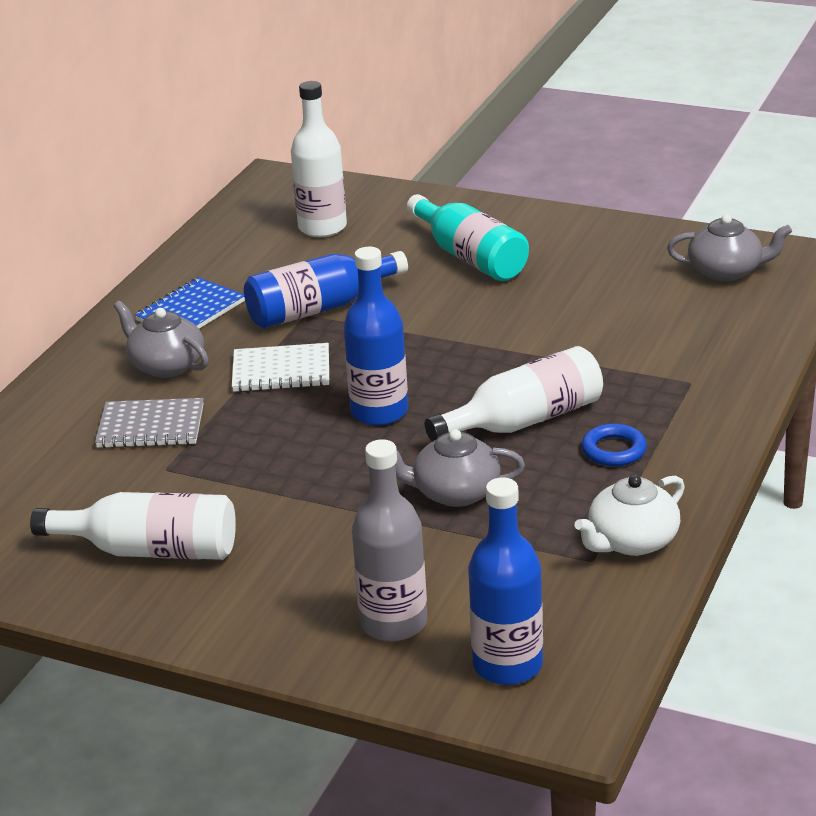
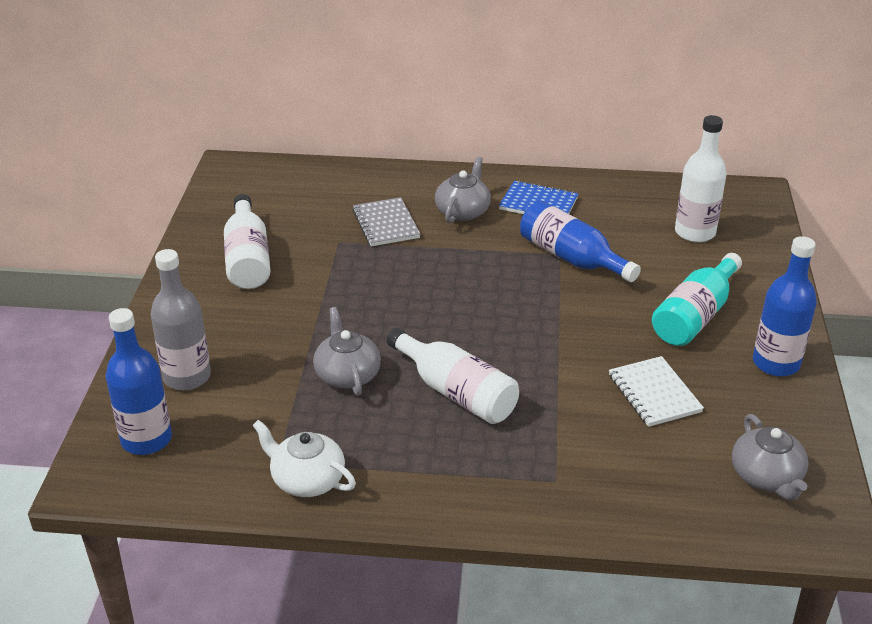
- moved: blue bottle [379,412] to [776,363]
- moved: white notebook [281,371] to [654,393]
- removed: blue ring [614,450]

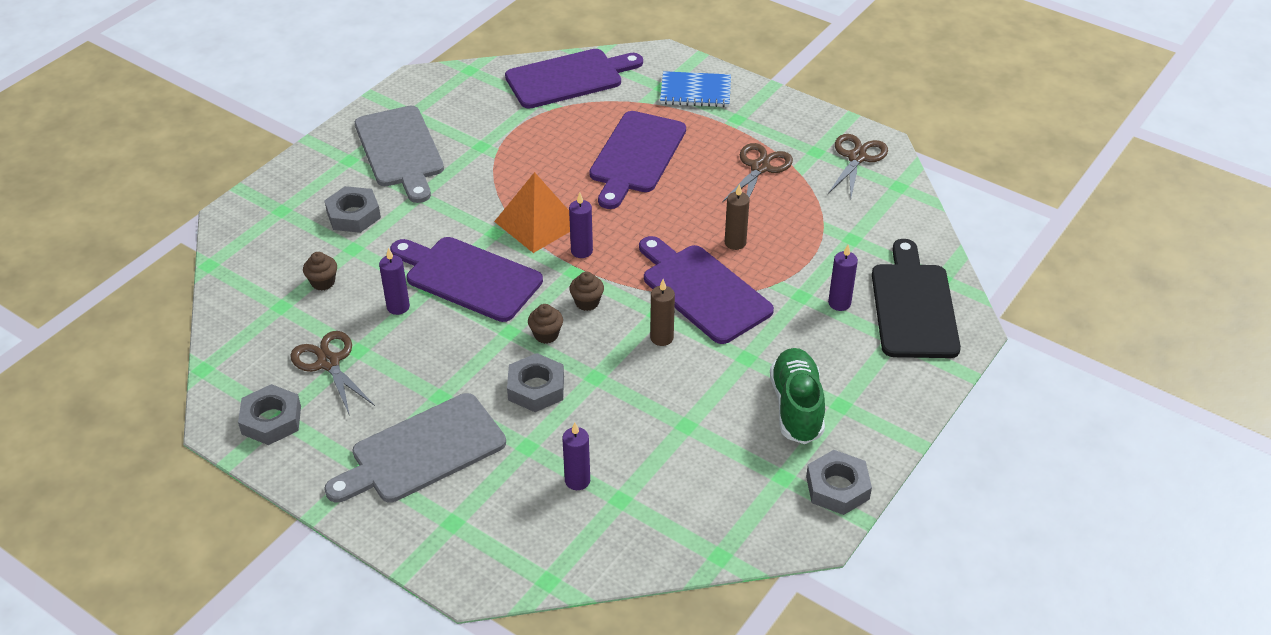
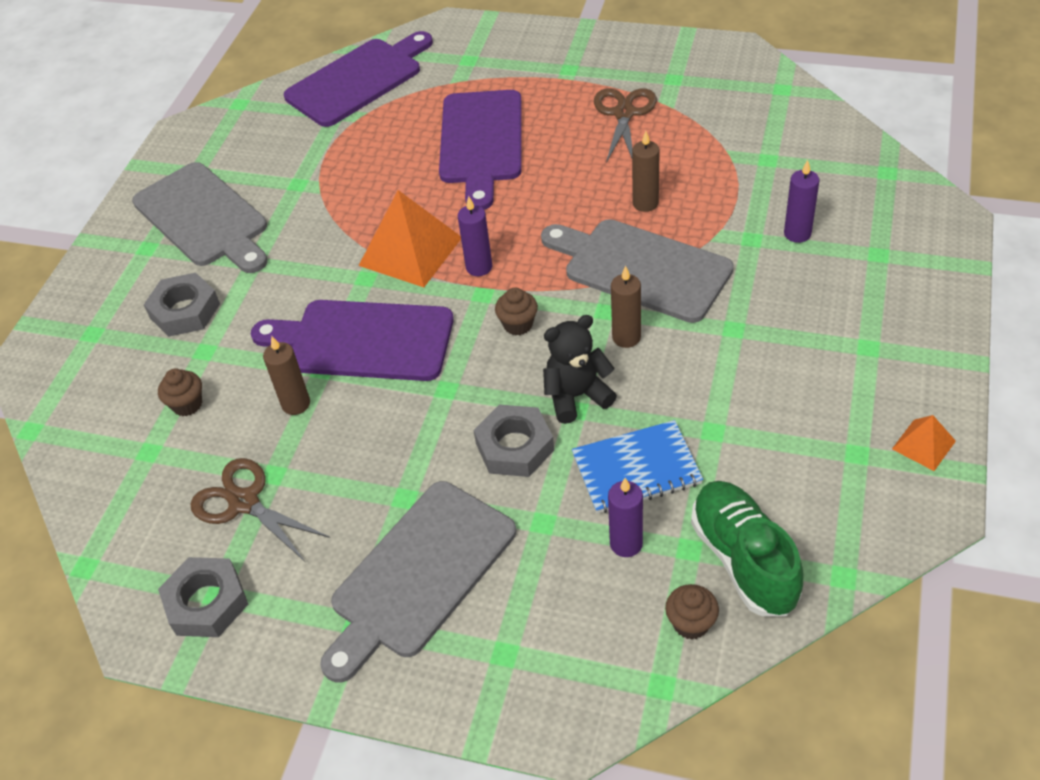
- moved: blue notebook [695,91] to [636,469]
- removed: brown scissors [857,158]
- recoloured: purple cutting board [703,291] to grey cutting board [641,268]
- removed: black cutting board [913,306]
- recoloured: purple candle [398,307] to brown candle [296,404]
- moved: brown cupcake [546,335] to [691,623]
- moved: green shoe [796,407] to [744,559]
- replaced: grey nut [837,487] to orange pyramid [923,444]
- added: black teddy bear [576,396]

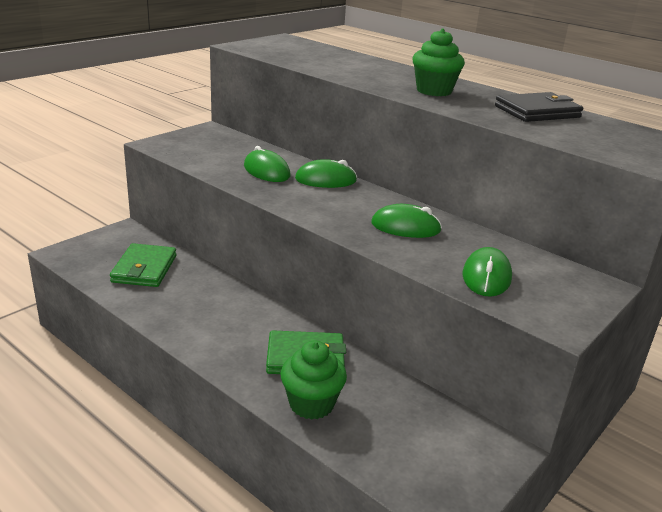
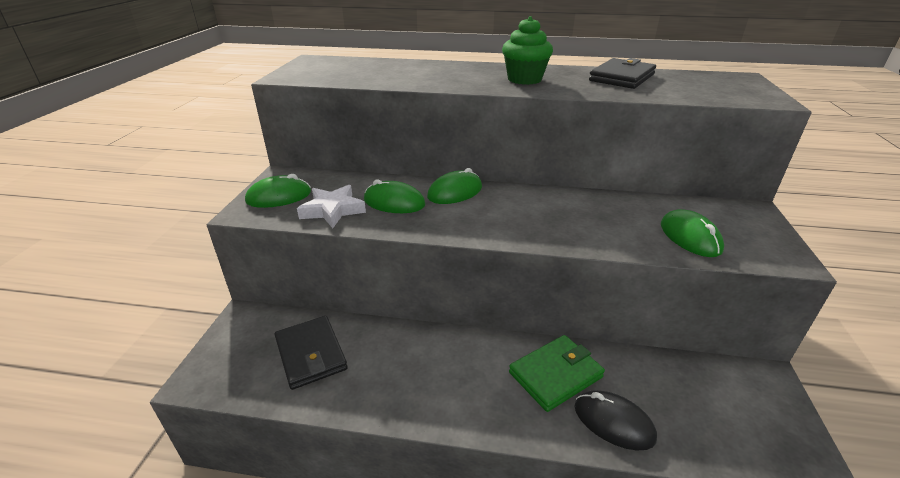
- moved: green mouse [405,227] to [279,197]
- recoloured: green wallet [144,269] to black wallet [311,354]
- replaced: green cupcake [311,404] to black mouse [613,422]
- added: white star [332,210]

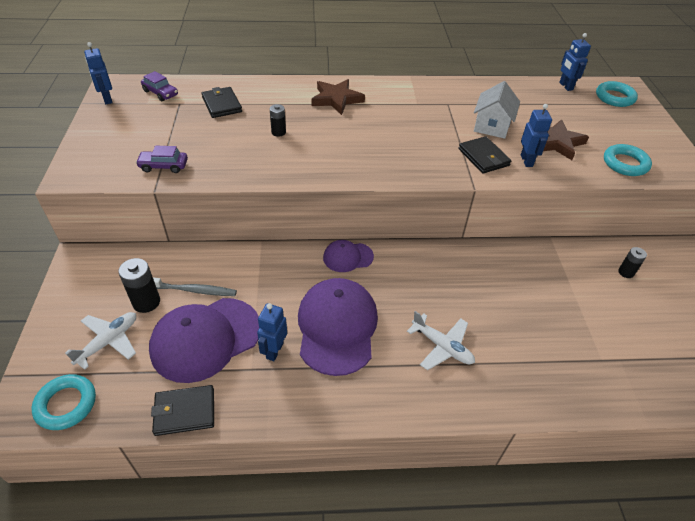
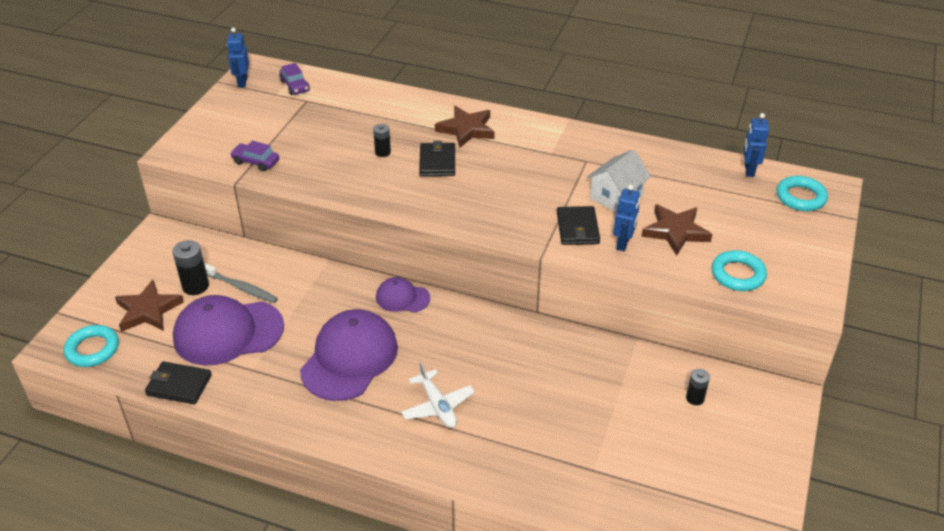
- moved: black wallet [222,104] to [437,162]
- removed: blue robot [274,351]
- replaced: white plane [108,342] to brown star [148,310]

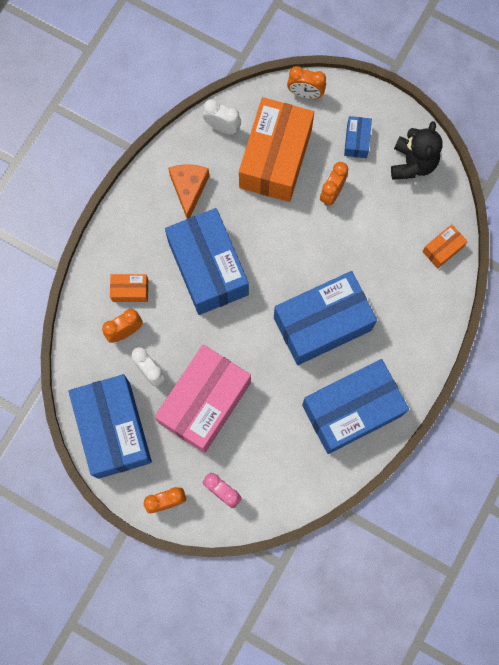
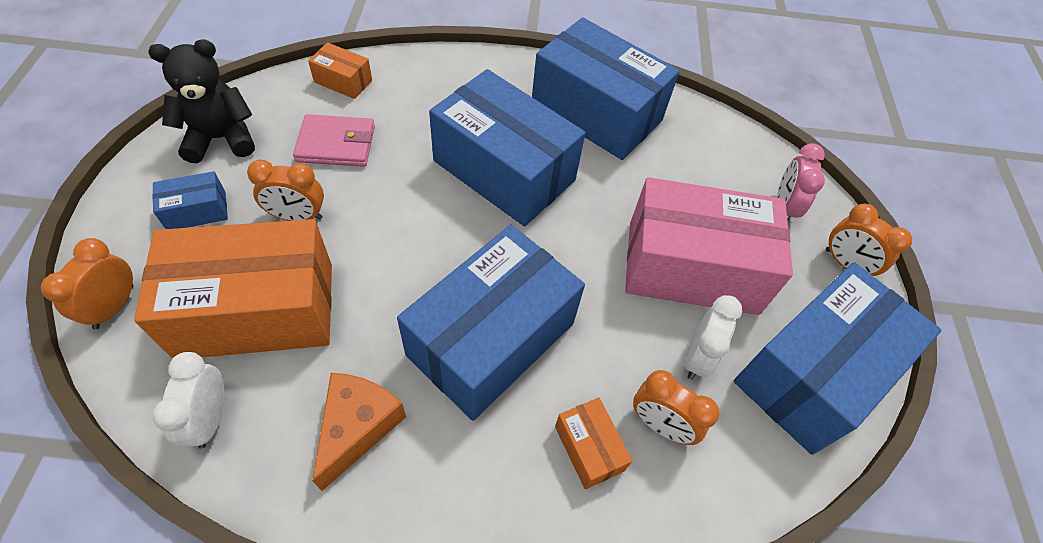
- turned: orange clock [305,93] = [114,307] 150 degrees counterclockwise
- turned: orange cheese [189,189] = [358,427] 135 degrees clockwise
- added: pink wallet [336,144]

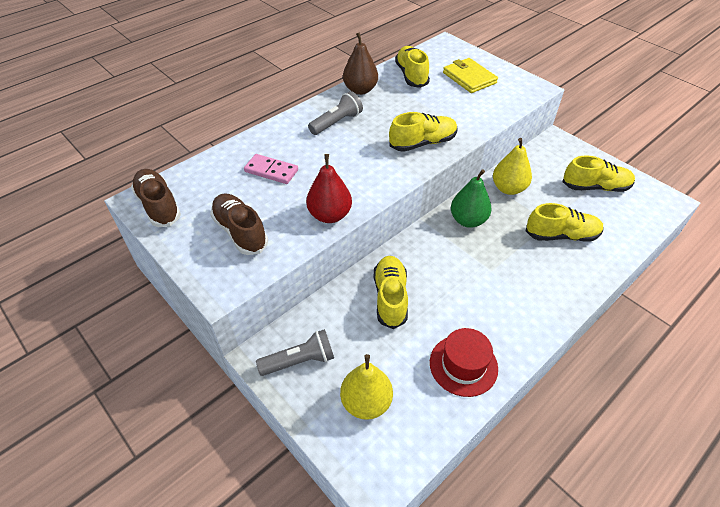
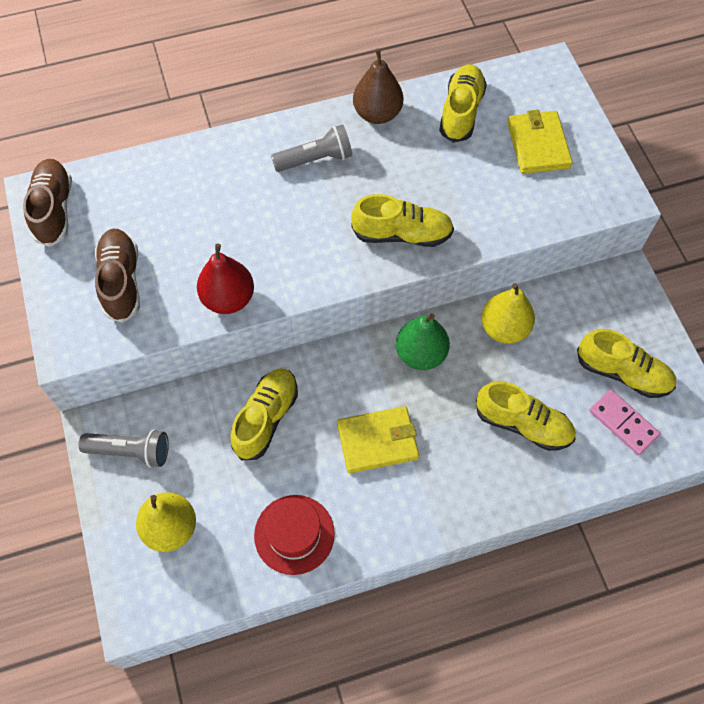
- moved: pink domino [271,171] to [623,423]
- added: yellow wallet [377,441]

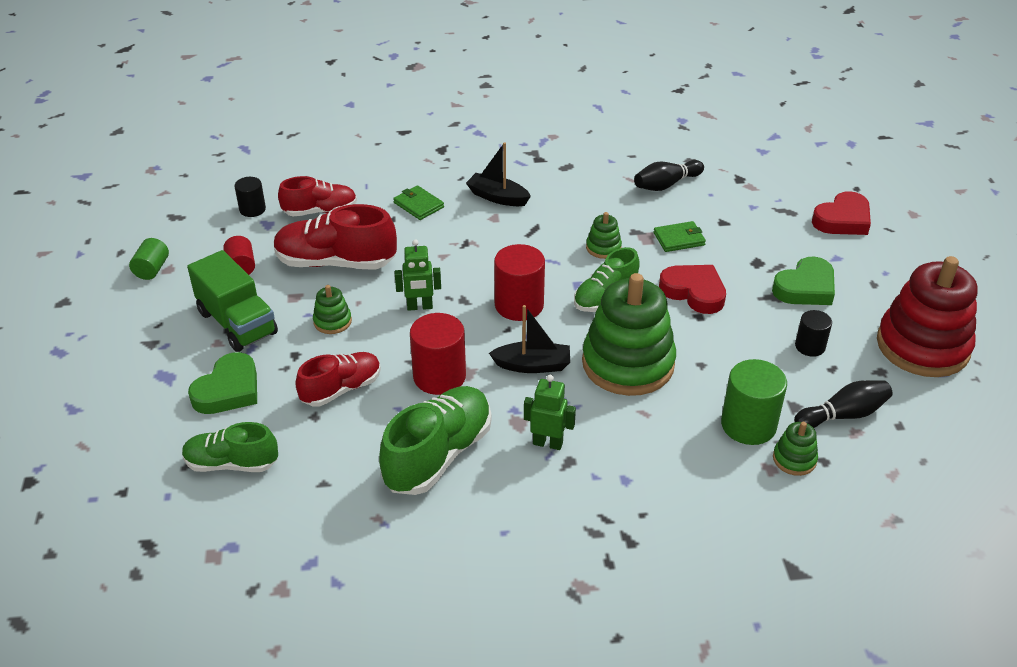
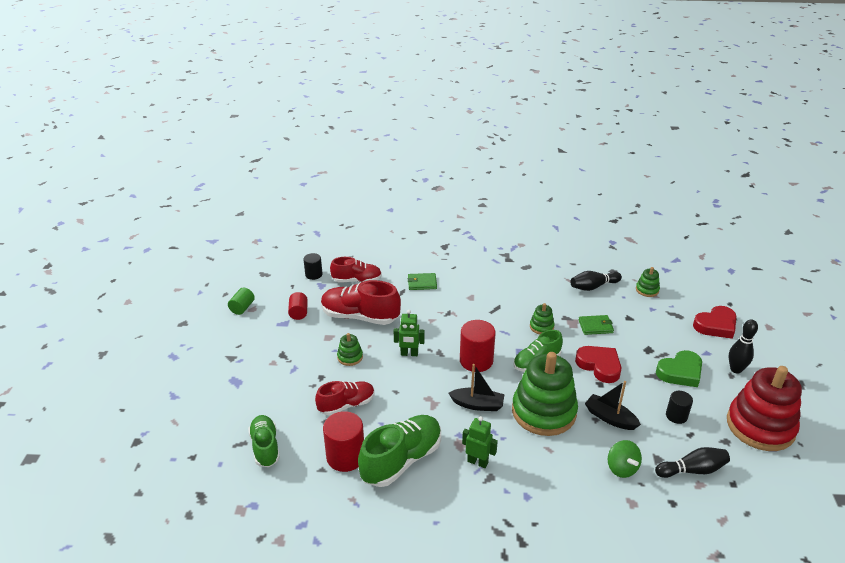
- moved: black boat [497,197] to [610,418]
- turned: green wallet [418,205] = [422,283] 60 degrees counterclockwise
- removed: green truck [237,323]
- moved: red cylinder [439,377] to [345,457]
- removed: green heart [228,390]
- replaced: green cylinder [748,425] to green spinning top [621,468]
- turned: green shoe [232,464] = [265,447] 60 degrees clockwise
- moved: green stacking toy [794,459] to [647,290]
- added: black bowling pin [736,369]

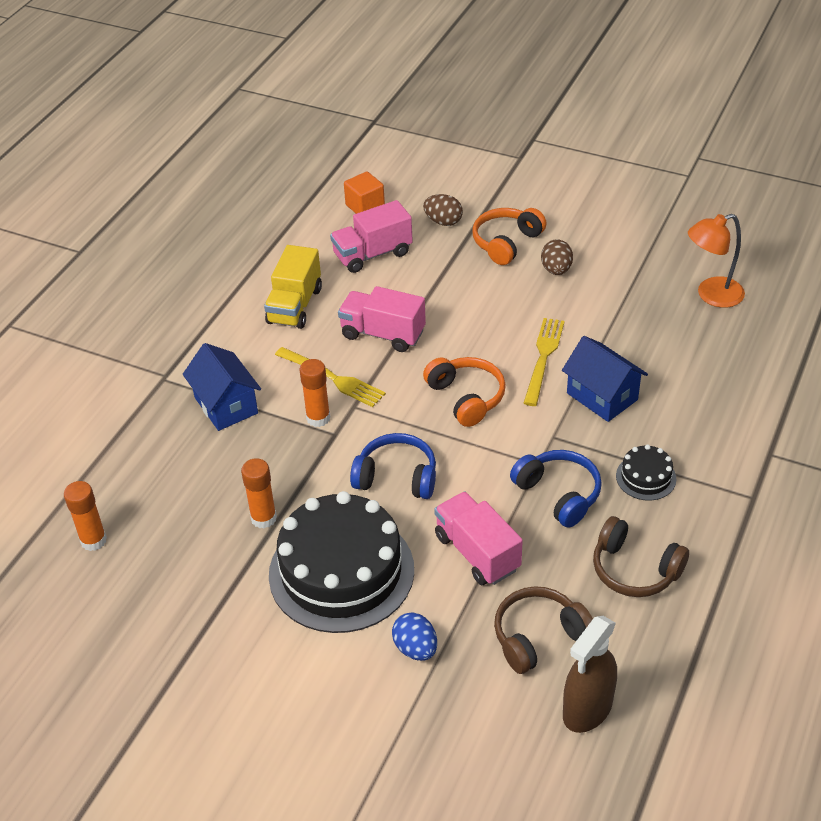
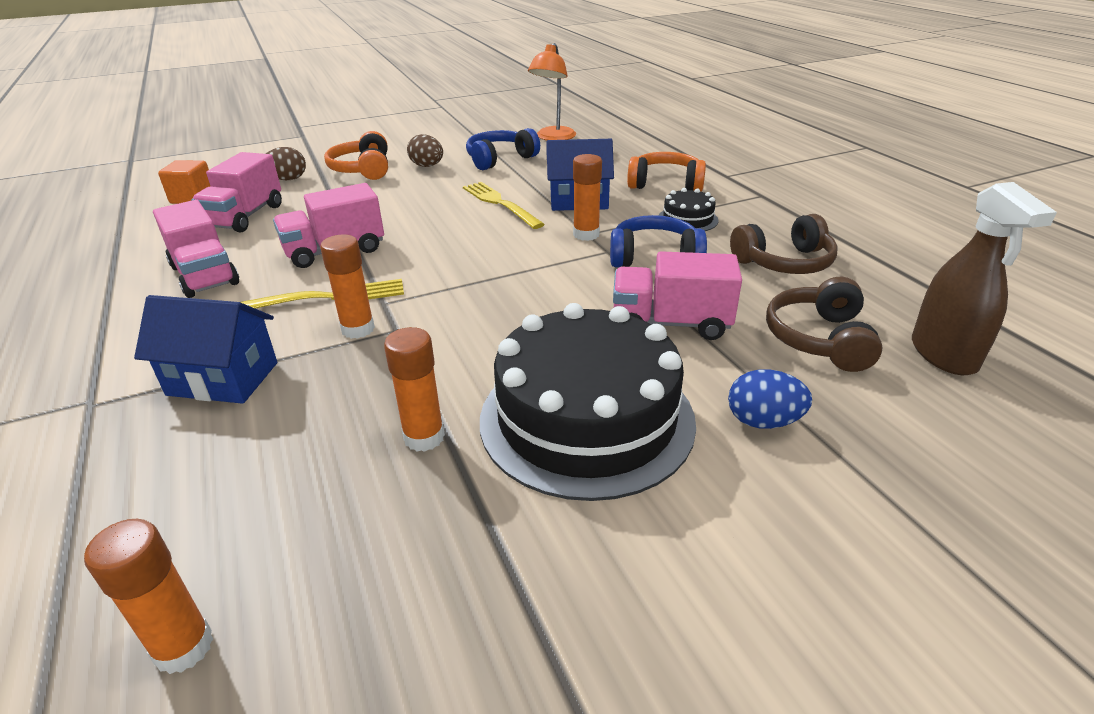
- recoloured: yellow truck [295,306] to pink truck [205,275]
- moved: orange headphones [466,397] to [665,184]
- moved: blue headphones [397,477] to [500,159]
- added: orange glue stick [586,234]

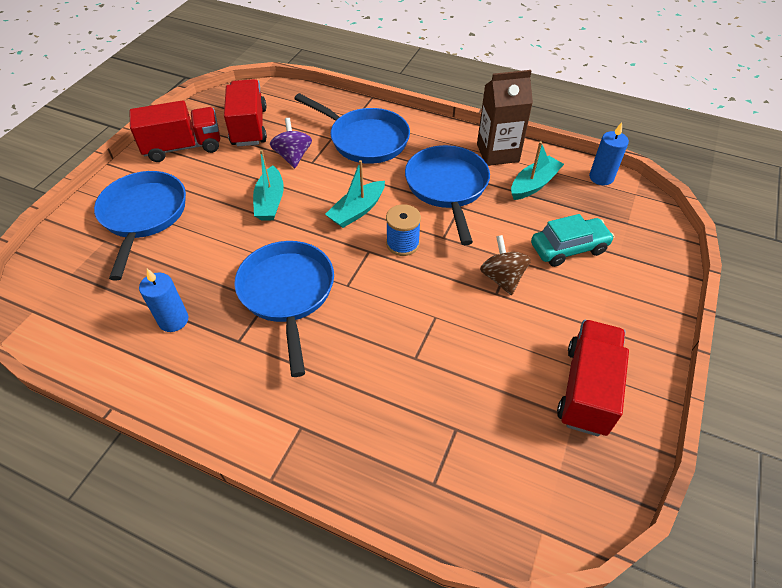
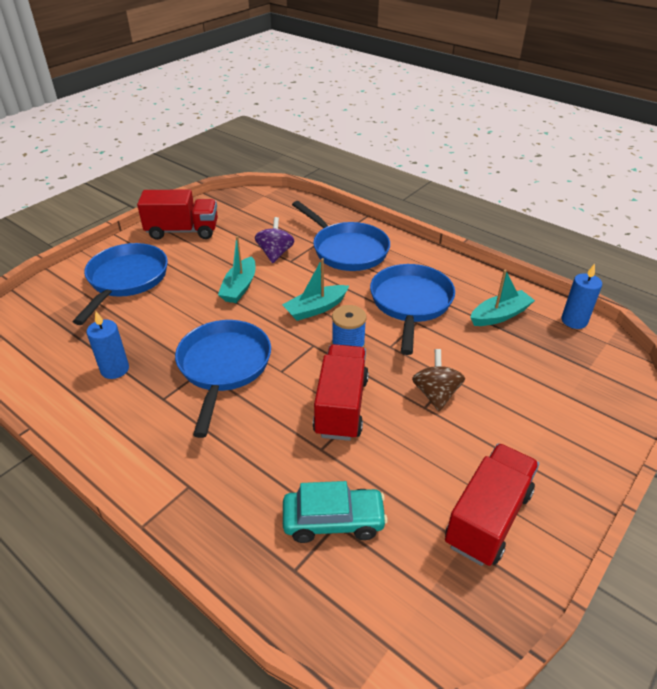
- removed: brown carton [497,153]
- moved: red truck [249,127] to [341,406]
- moved: turquoise car [568,248] to [333,521]

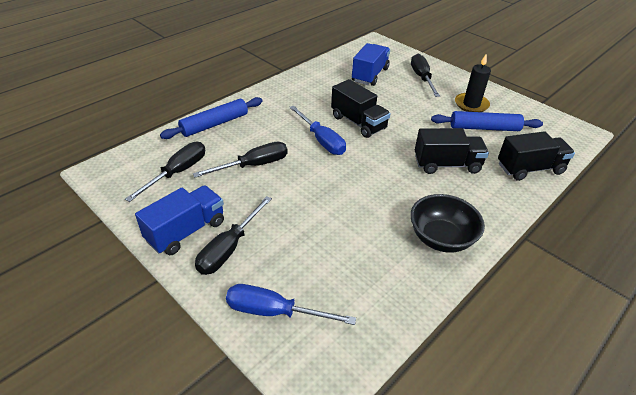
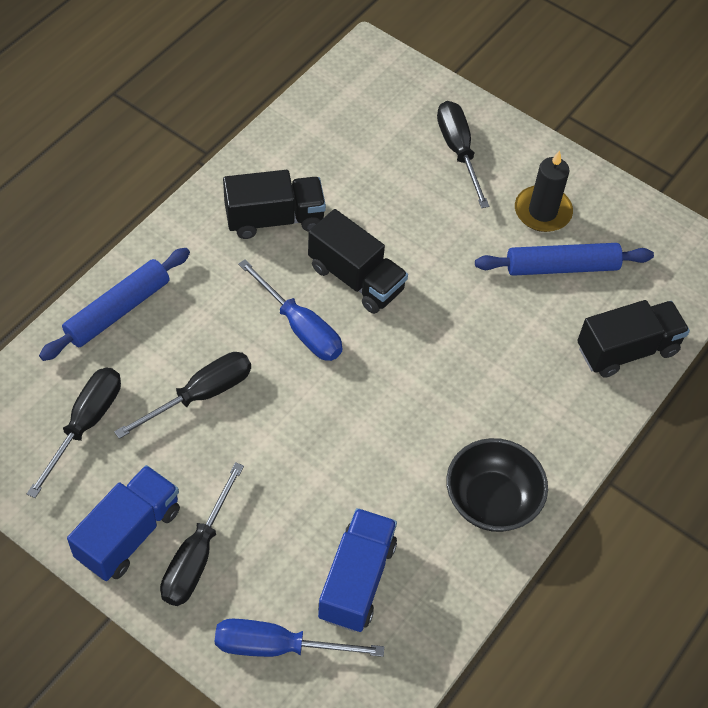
- moved: blue truck [370,75] to [357,580]
- moved: black truck [446,164] to [274,219]

